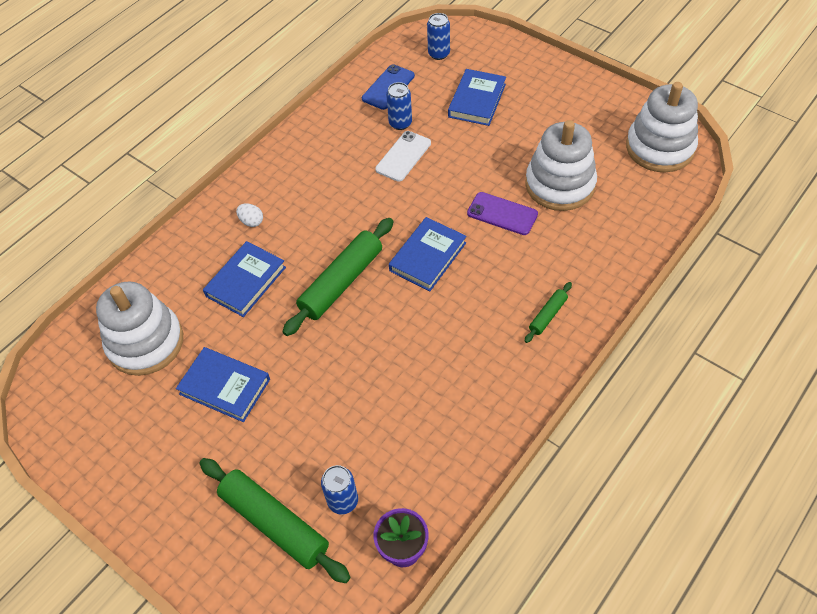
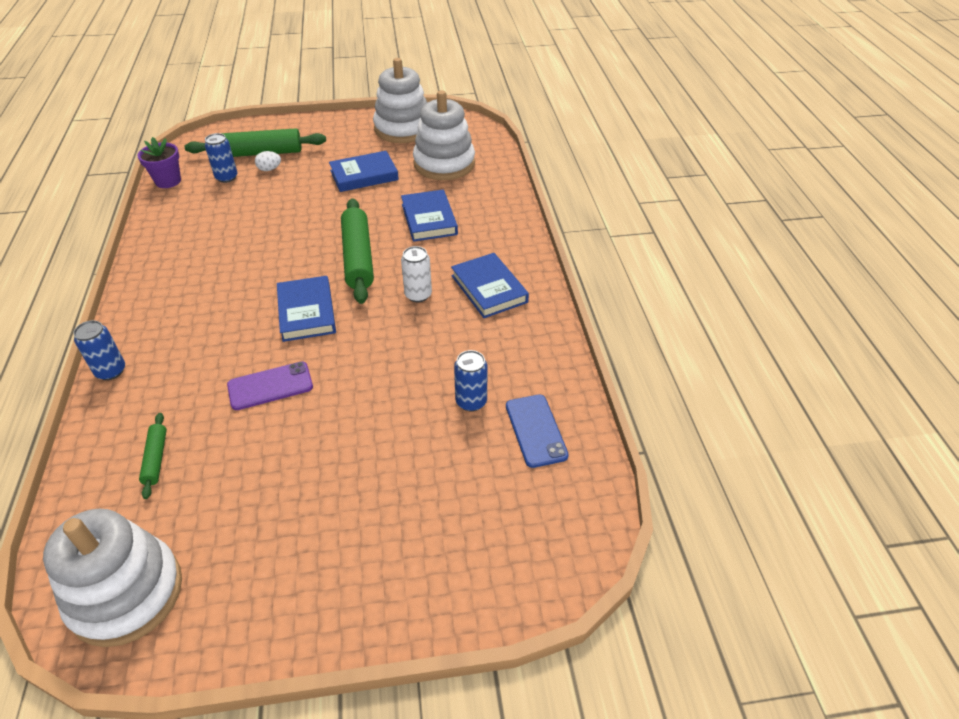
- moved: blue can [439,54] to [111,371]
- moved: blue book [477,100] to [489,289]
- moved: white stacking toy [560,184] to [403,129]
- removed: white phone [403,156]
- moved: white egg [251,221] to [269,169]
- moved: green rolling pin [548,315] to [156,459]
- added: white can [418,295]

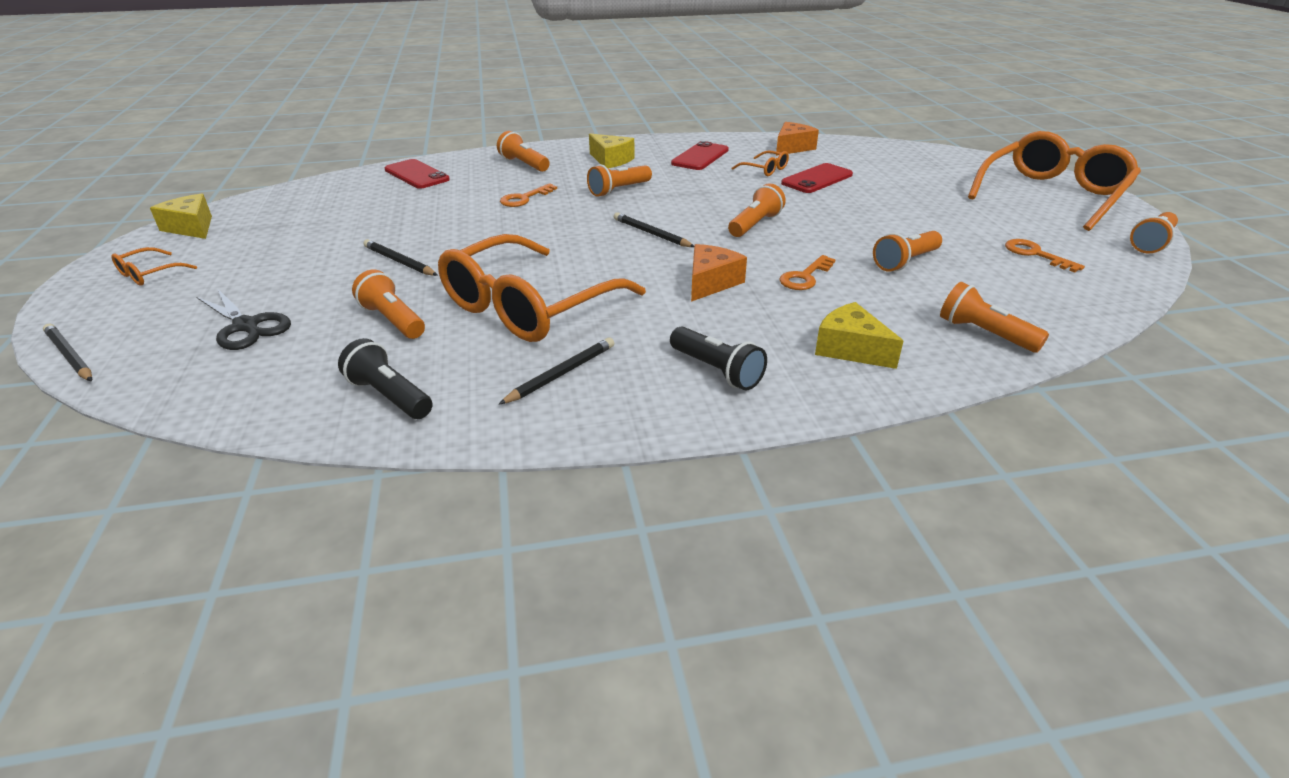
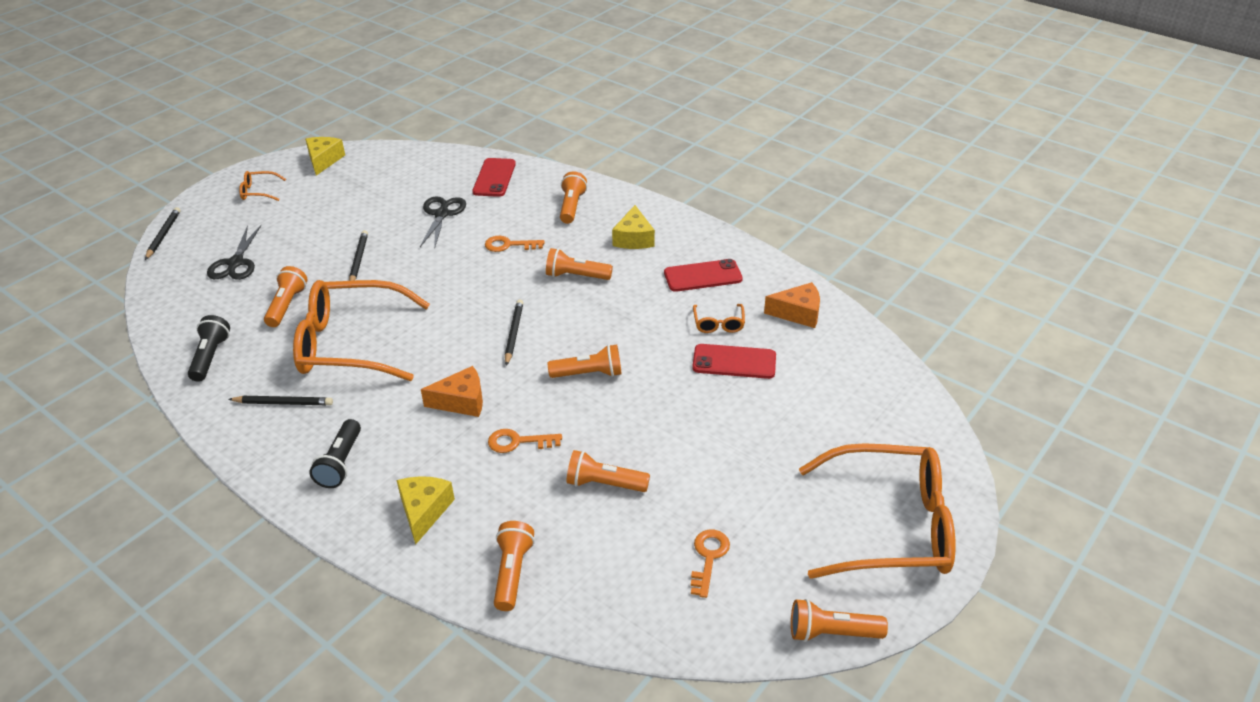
- added: black scissors [442,214]

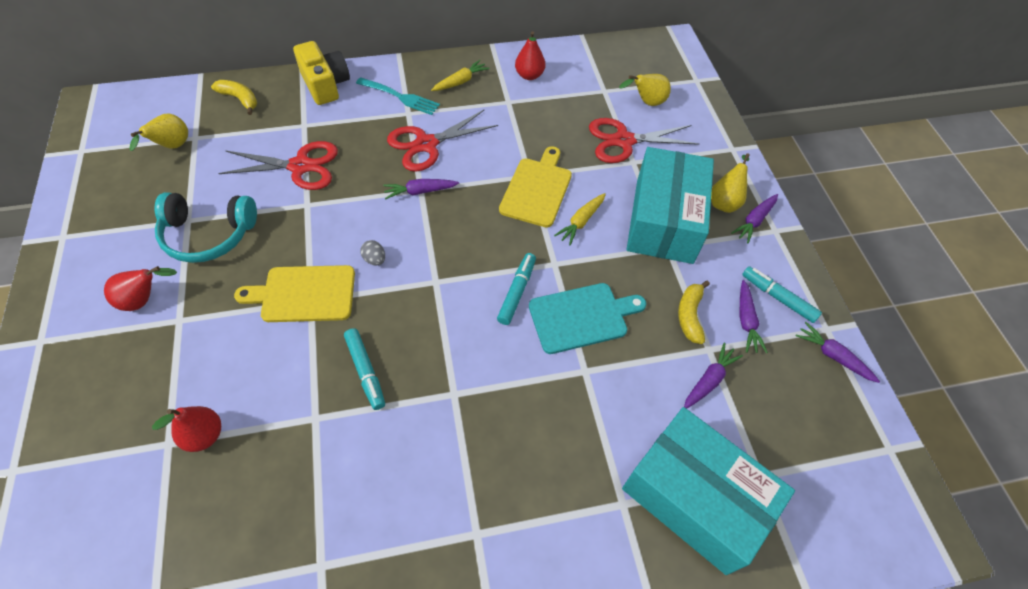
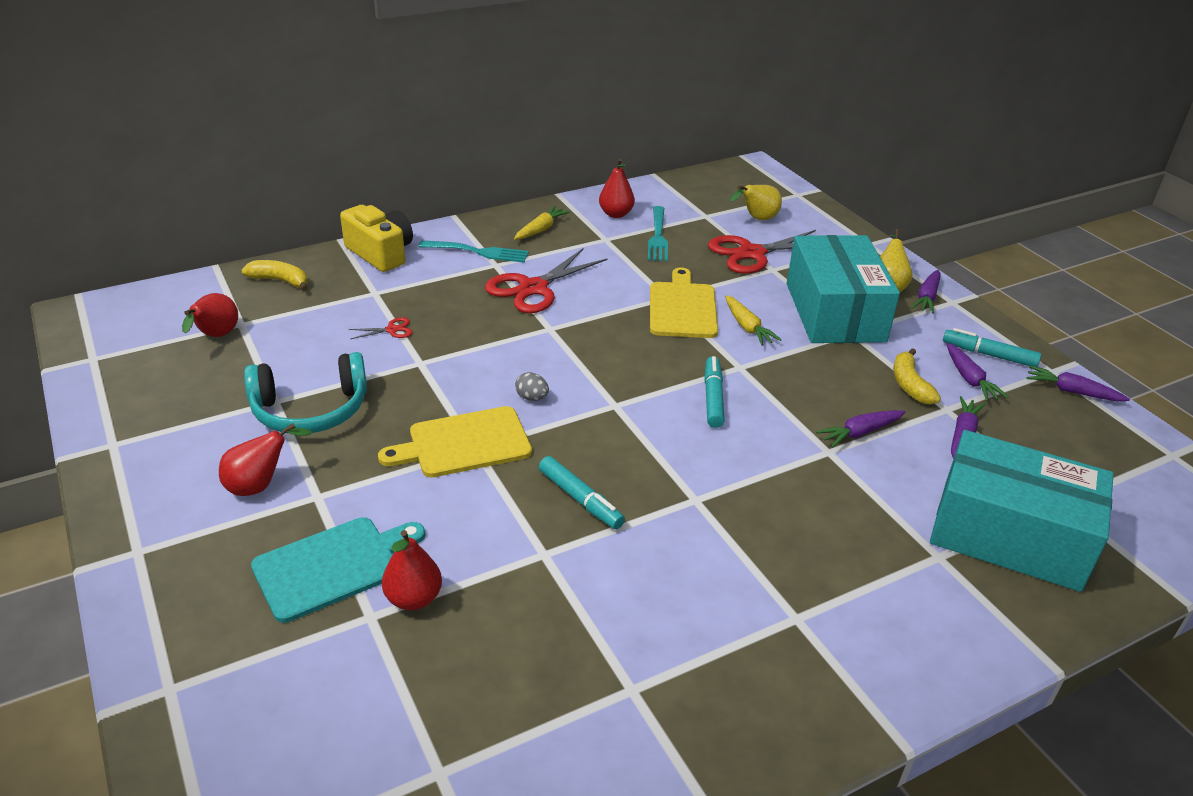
- recoloured: yellow pear [172,147] to red pear [216,336]
- resized: red scissors [300,166] = [392,330] x0.43
- moved: purple carrot [420,191] to [860,433]
- turned: yellow carrot [581,222] = [747,327] 45 degrees counterclockwise
- moved: turquoise cutting board [582,317] to [333,566]
- added: turquoise fork [657,236]

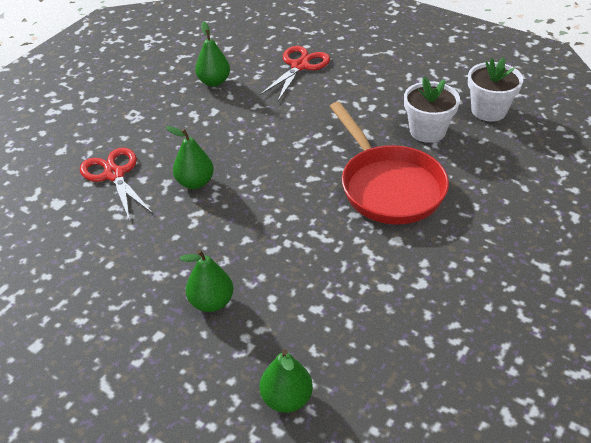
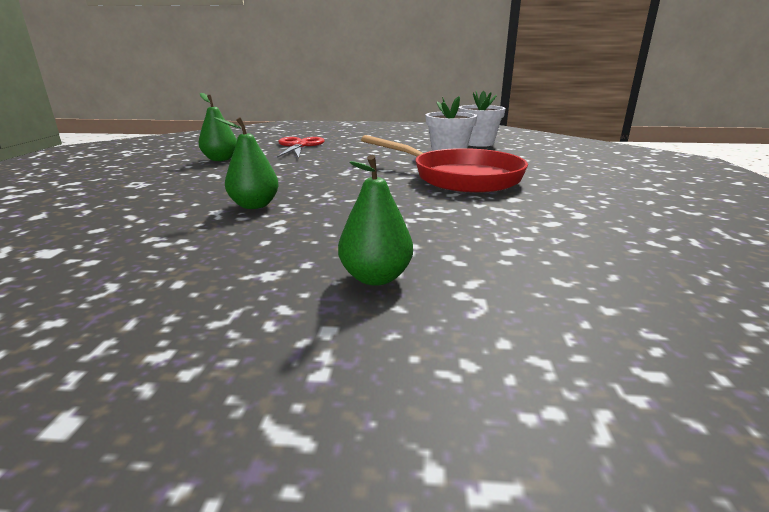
- removed: red scissors [114,175]
- removed: green pear [286,398]

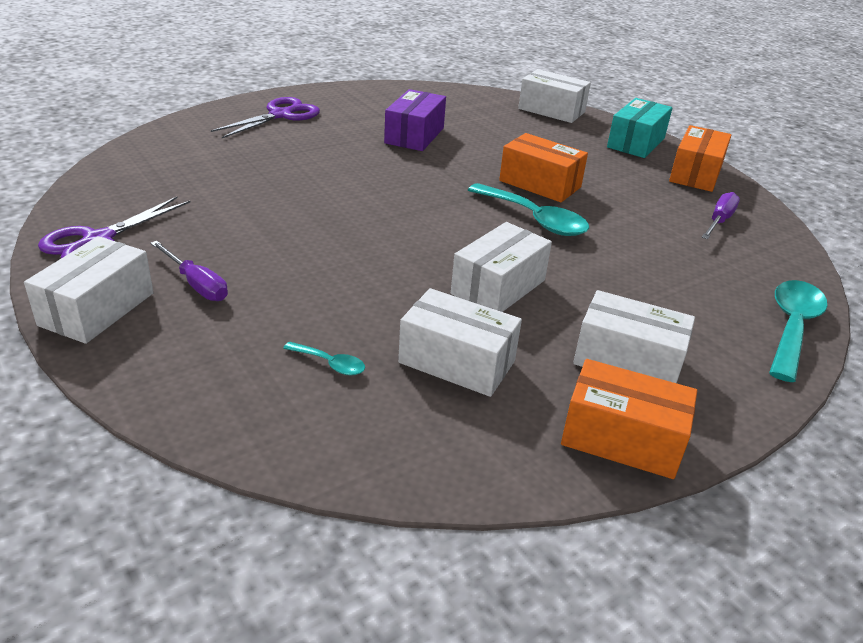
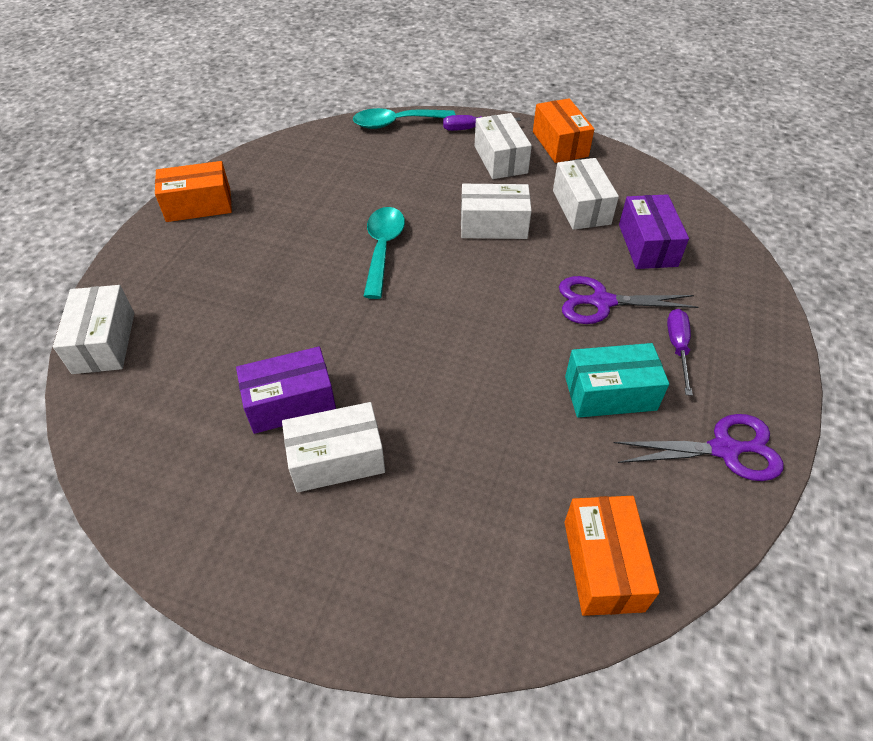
- moved: purple scissors [280,115] to [602,302]
- moved: turquoise box [636,142] to [610,393]
- moved: orange box [540,184] to [602,565]
- moved: purple screwdriver [719,221] to [471,129]
- moved: white box [97,309] to [337,459]
- replaced: turquoise spoon [330,364] to purple box [647,245]

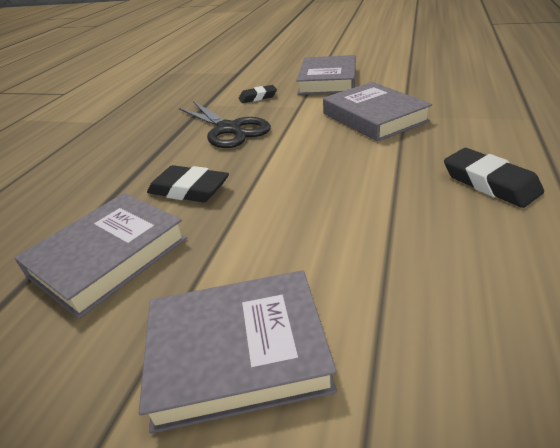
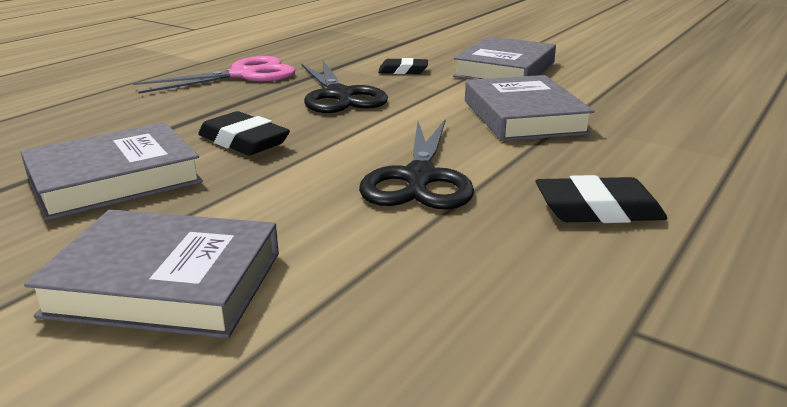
- turned: black eraser [490,183] = [598,210] 75 degrees counterclockwise
- added: pink scissors [243,75]
- added: black scissors [419,178]

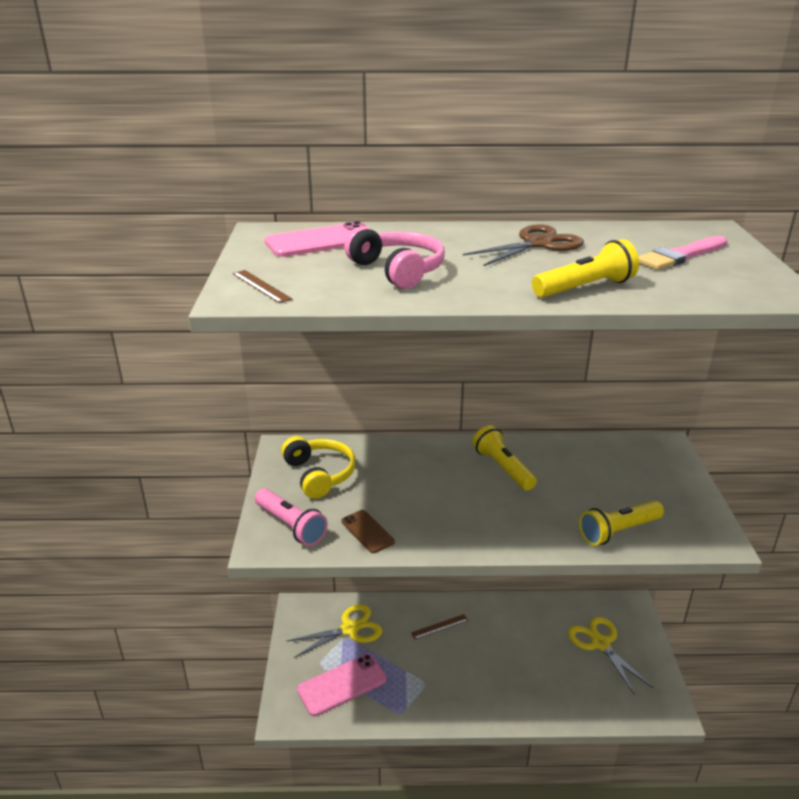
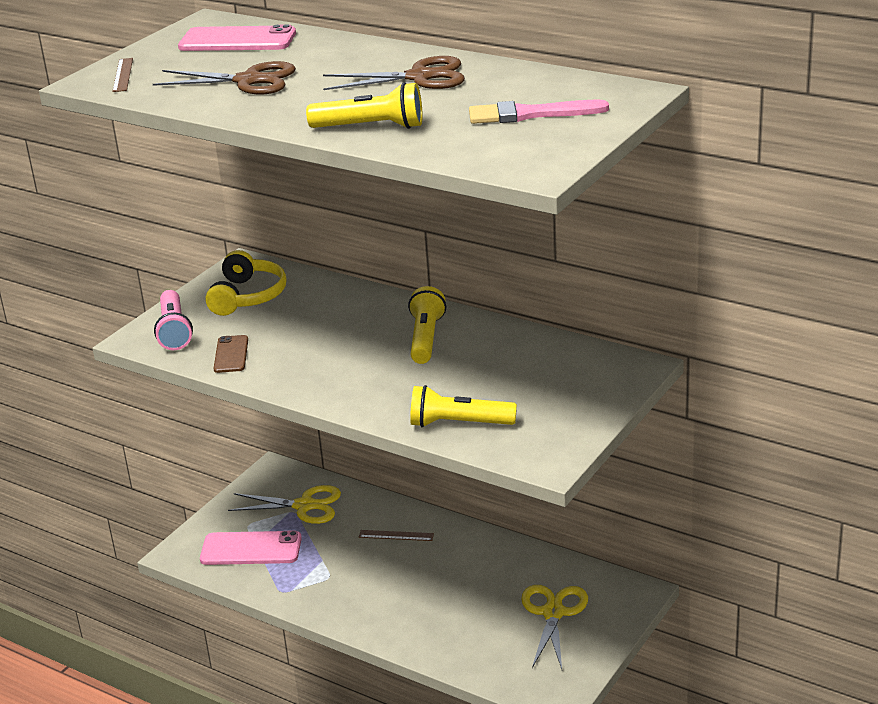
- replaced: pink headphones [398,270] to brown scissors [248,81]

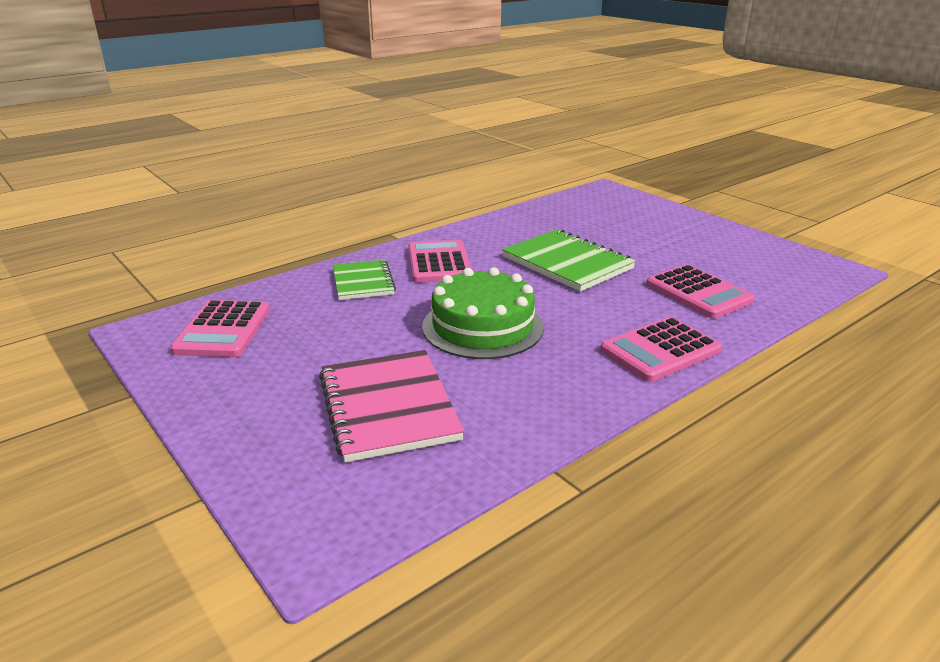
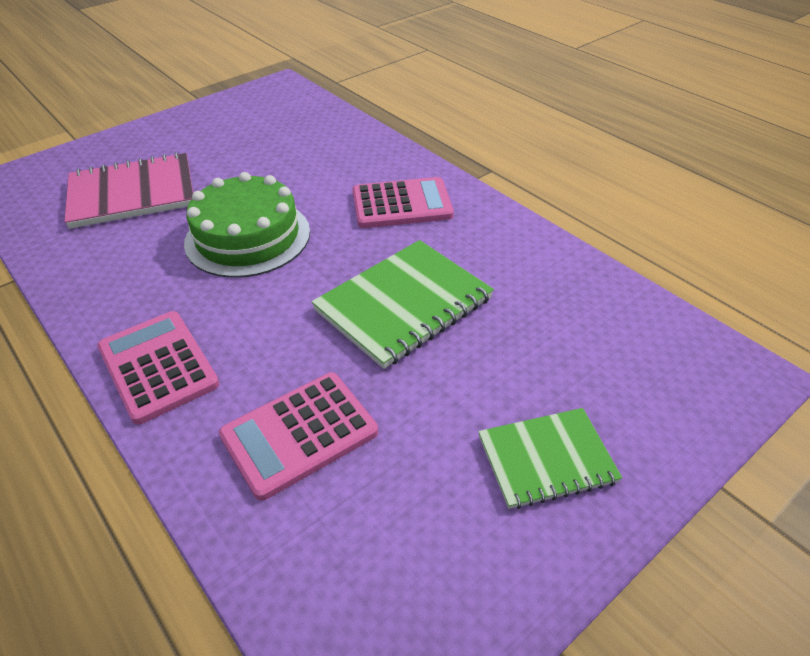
- moved: green notebook [363,282] to [546,459]
- removed: pink calculator [223,330]

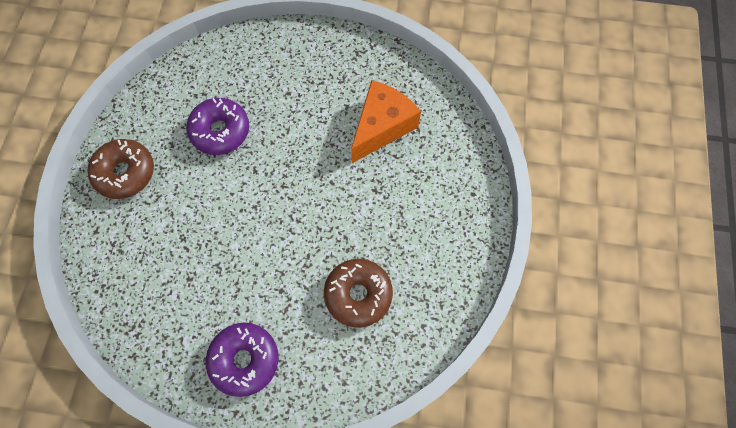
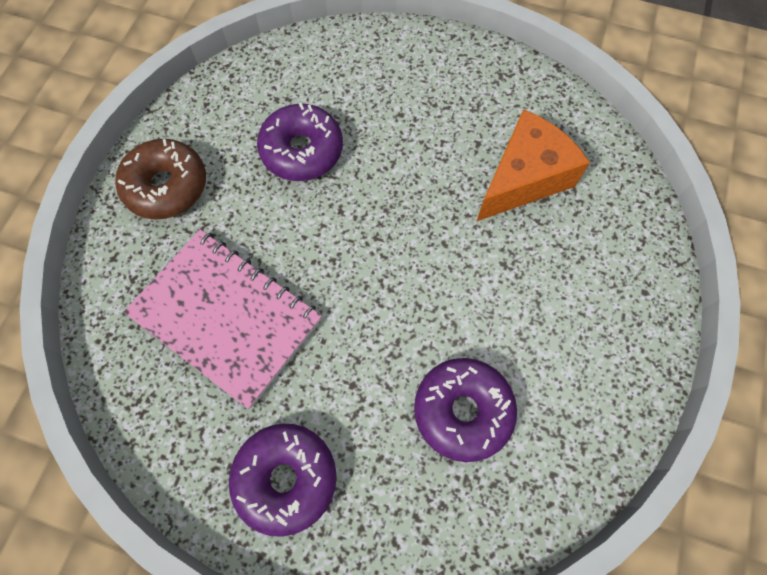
- recoloured: brown donut [358,295] to purple donut [462,411]
- added: pink notebook [226,317]

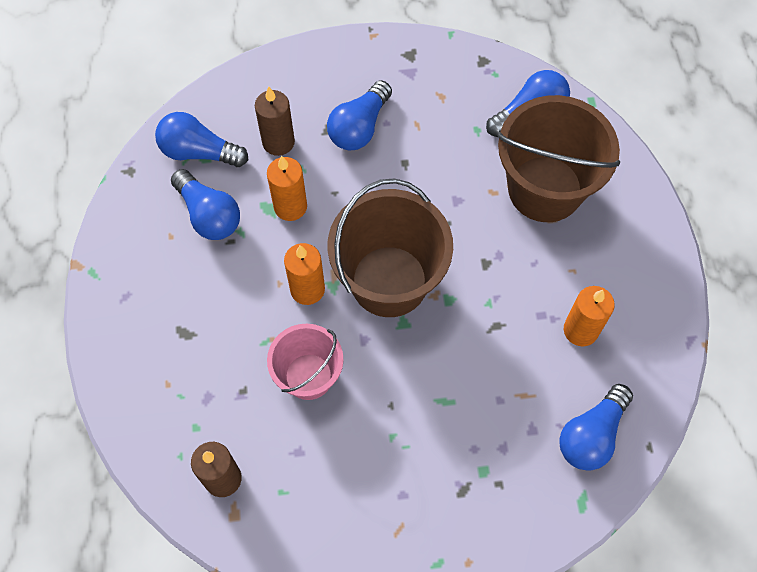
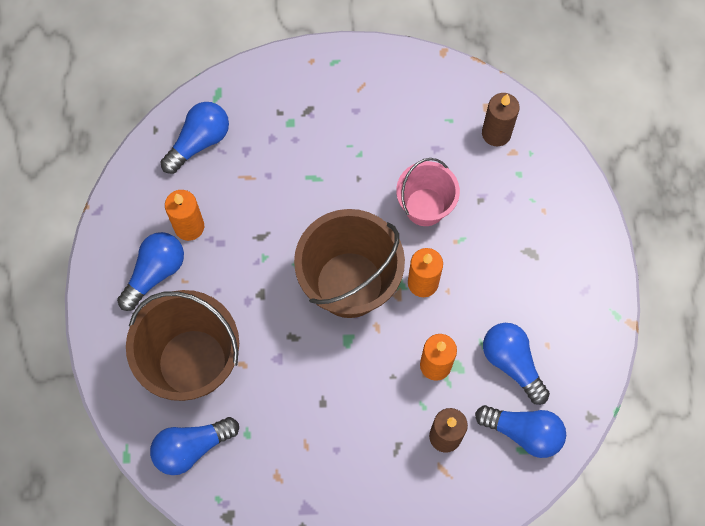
- moved: blue light bulb [359,127] to [155,273]

